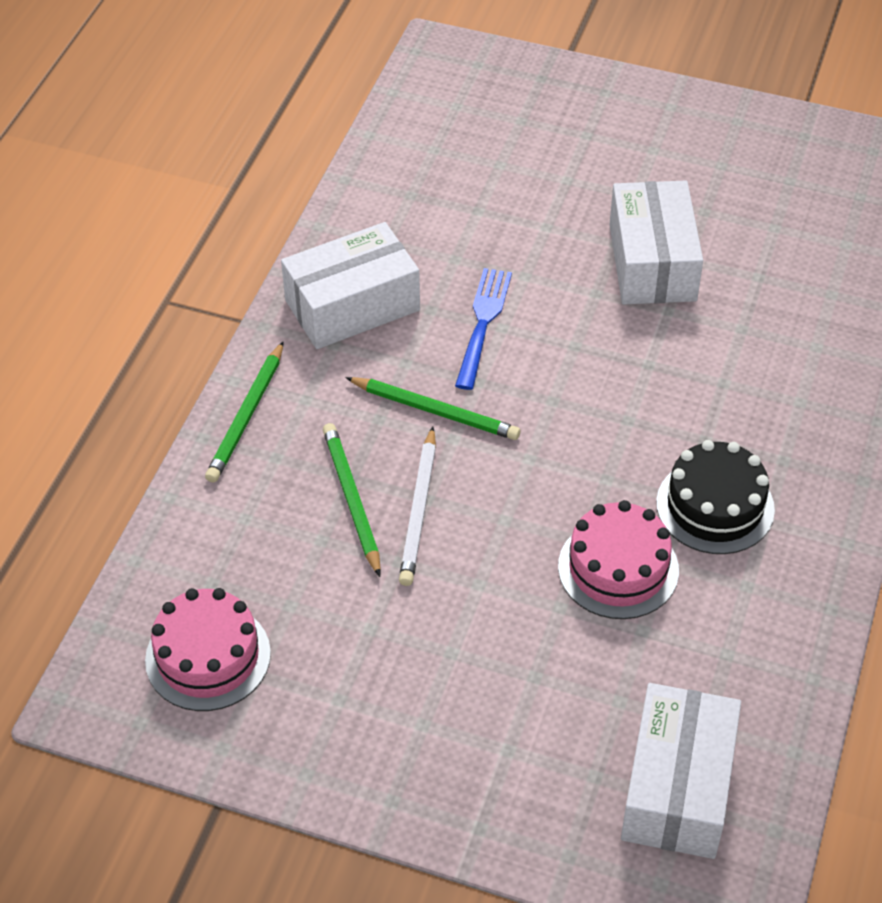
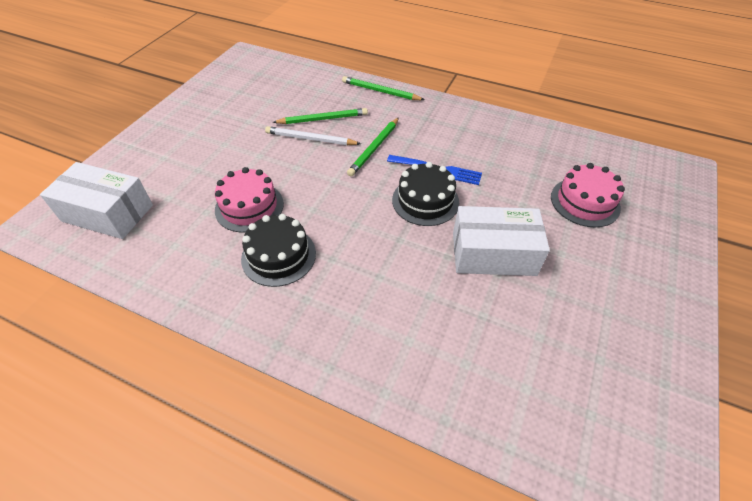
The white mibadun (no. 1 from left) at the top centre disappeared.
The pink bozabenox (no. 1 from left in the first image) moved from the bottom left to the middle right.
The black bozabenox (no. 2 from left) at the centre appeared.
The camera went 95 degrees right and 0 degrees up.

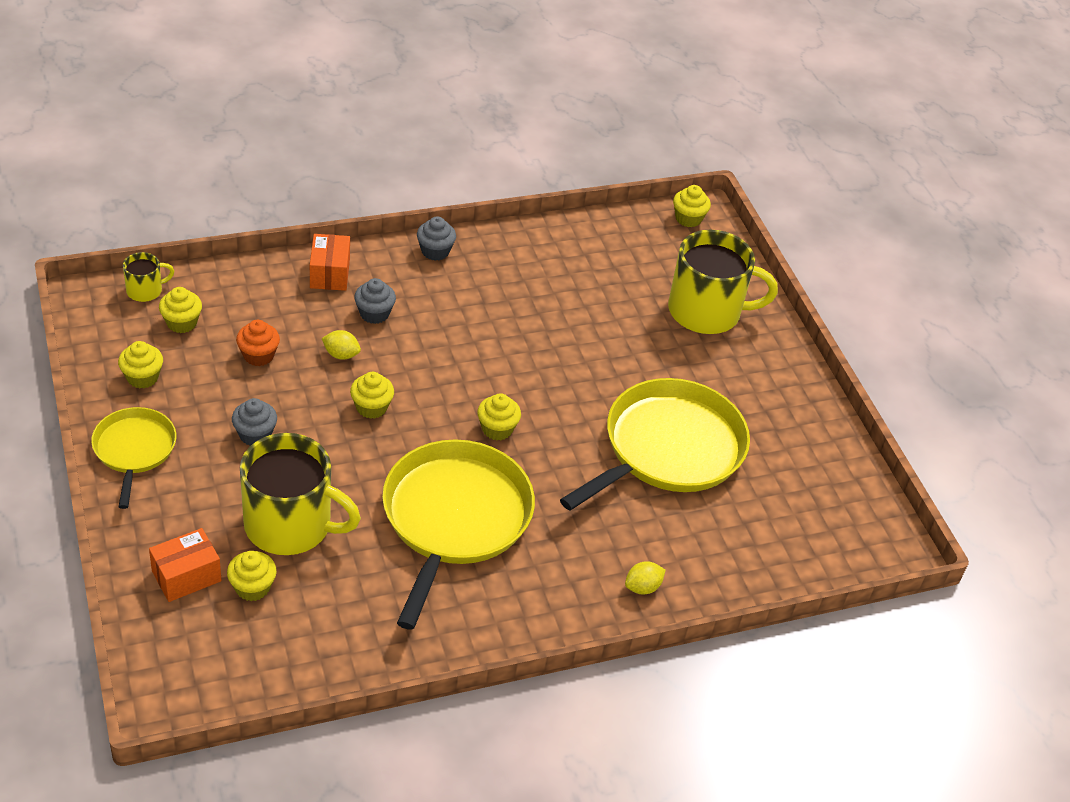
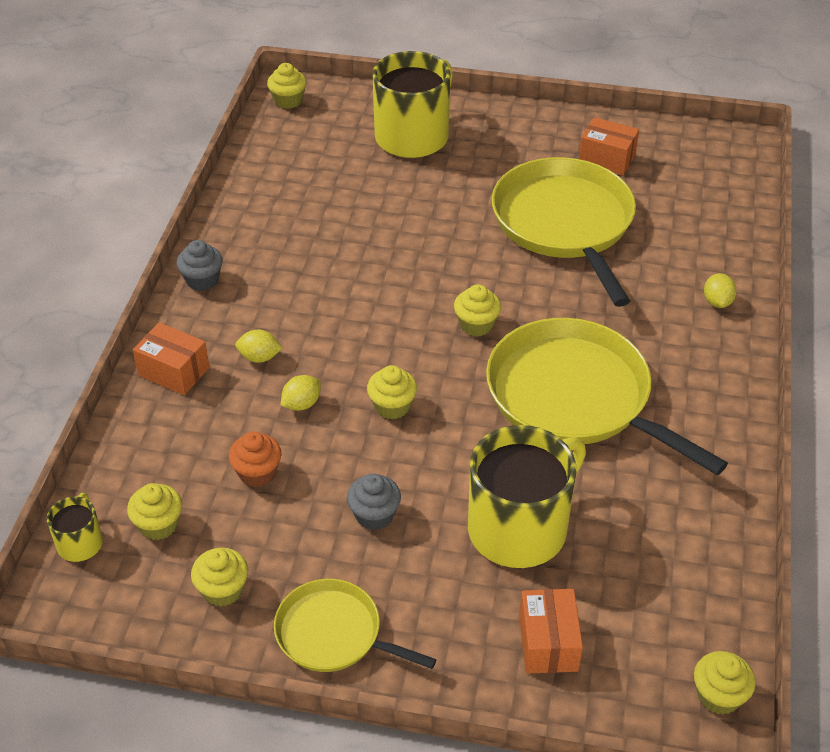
The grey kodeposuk (no. 2 from left) at the centre was replaced by the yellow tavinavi (no. 1 from left) at the middle left.
The yellow kodeposuk (no. 3 from left in the first image) moved from the bottom left to the bottom right.
The orange mibadun (no. 3 from left) at the top right appeared.
The camera went 55 degrees left and 0 degrees up.

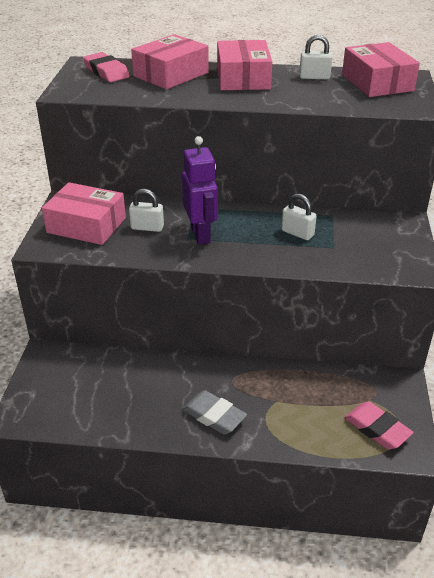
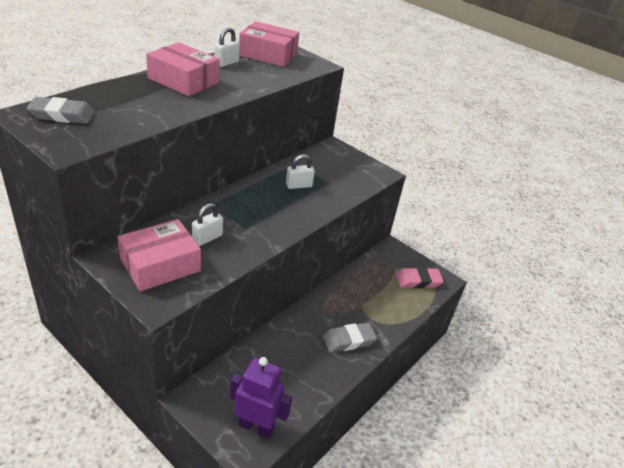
The pink mibadun (no. 2 from left) at the top centre disappeared.
The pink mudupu (no. 1 from left) at the top left became the grey mudupu (no. 1 from left) at the top left.
The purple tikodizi moved from the top centre to the bottom centre.
The camera went 60 degrees left and 0 degrees up.

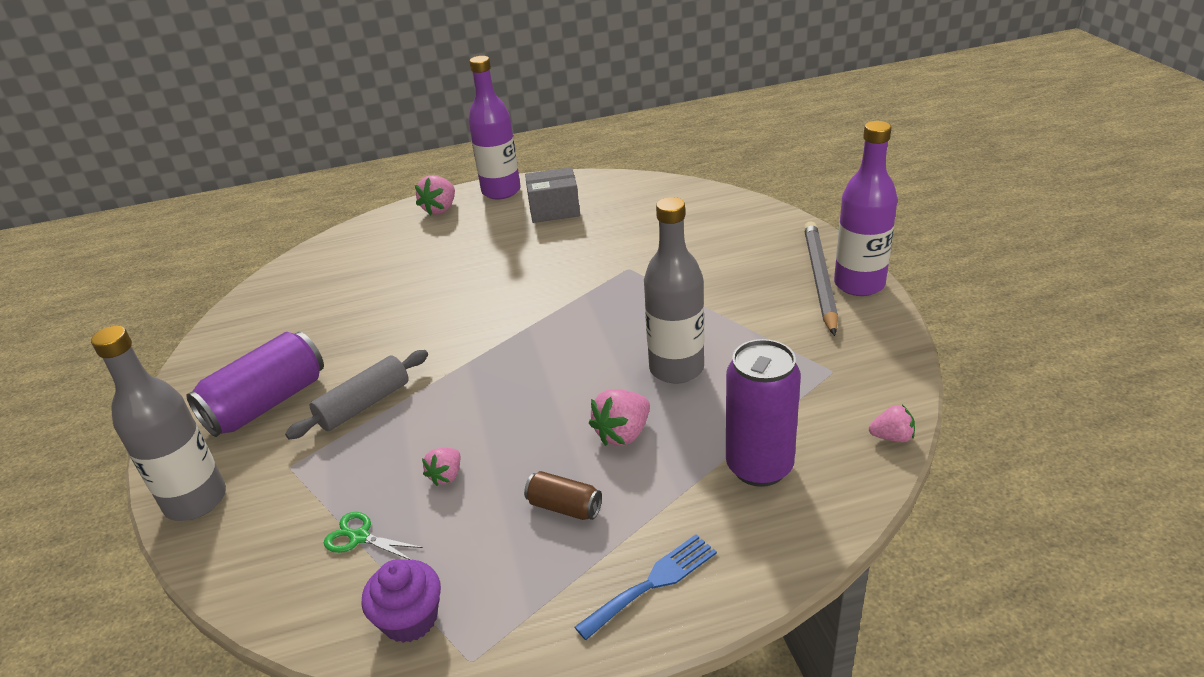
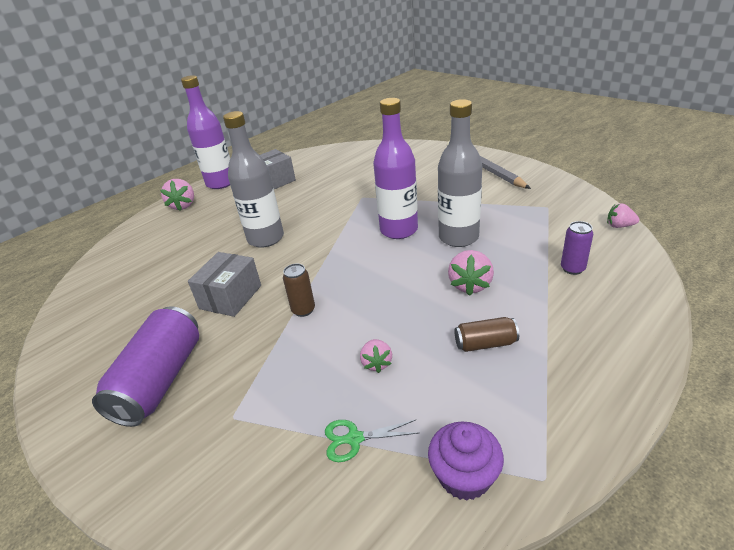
The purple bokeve (no. 2 from left) moved from the top right to the top centre.
The grey bokeve (no. 1 from left) moved from the middle left to the top centre.
The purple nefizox (no. 2 from left) at the centre changed to 0.50 times the size.
The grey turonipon at the middle left disappeared.
The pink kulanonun (no. 4 from left) at the middle right turned 135 degrees counterclockwise.
The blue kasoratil at the bottom centre disappeared.
The grey mibadun (no. 1 from left) at the middle left appeared.
The brown nefizox (no. 1 from left) at the centre appeared.
The camera went 30 degrees left and 0 degrees up.

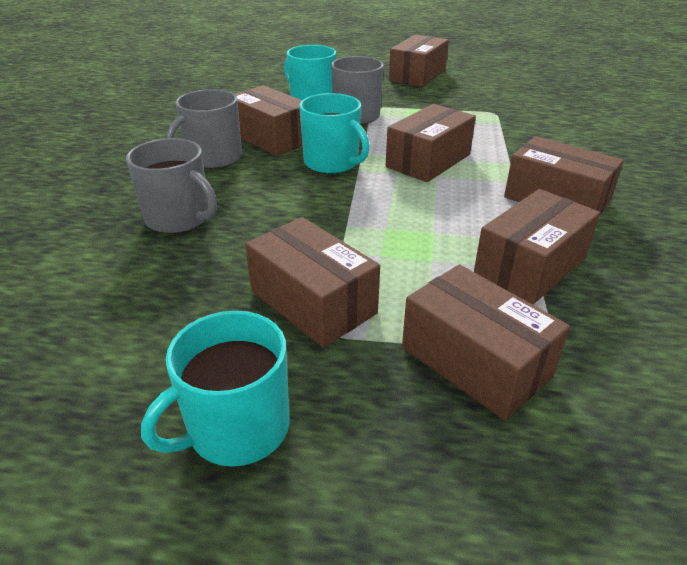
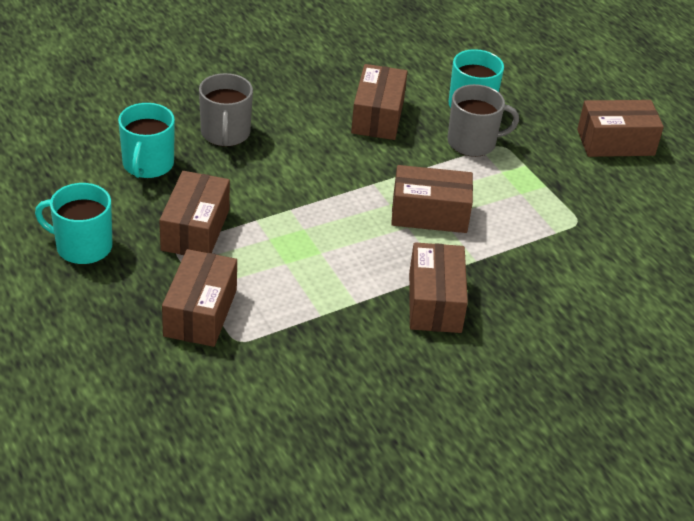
The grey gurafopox (no. 2 from left) at the top left disappeared.
The turquoise gurafopox (no. 3 from left in the first image) moved from the top centre to the top left.
The brown mibadun (no. 6 from left) at the middle right disappeared.
The camera went 50 degrees right and 5 degrees up.

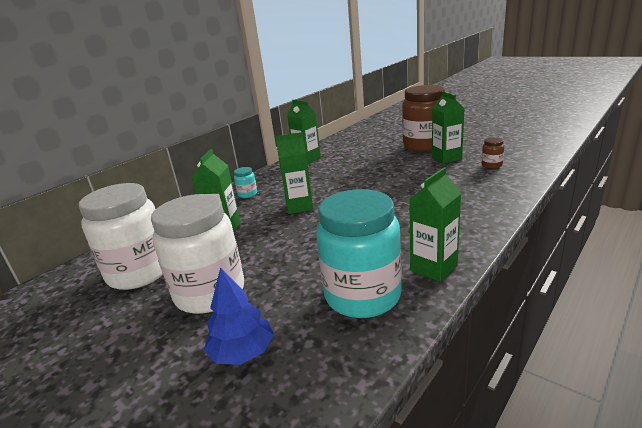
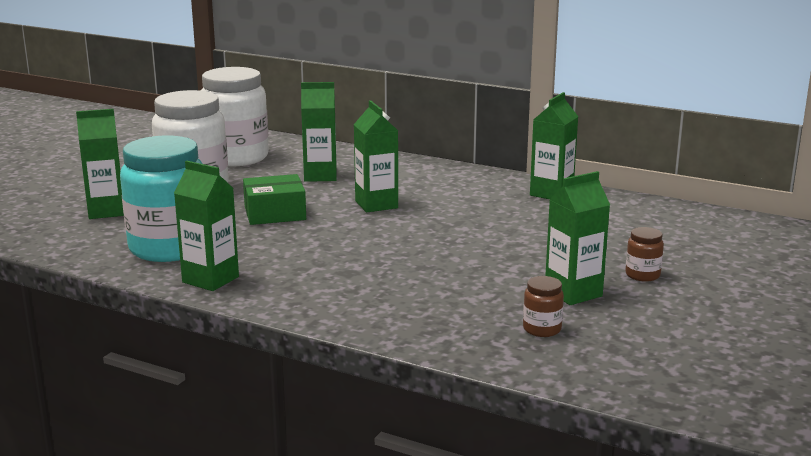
The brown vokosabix (no. 1 from left in the first image) at the top centre changed to 0.41 times the size.
The turquoise vokosabix (no. 1 from left) at the centre disappeared.
The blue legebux at the bottom centre was replaced by the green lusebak (no. 1 from left) at the middle left.
The green mibadun at the centre appeared.
The camera went 75 degrees right and 5 degrees down.

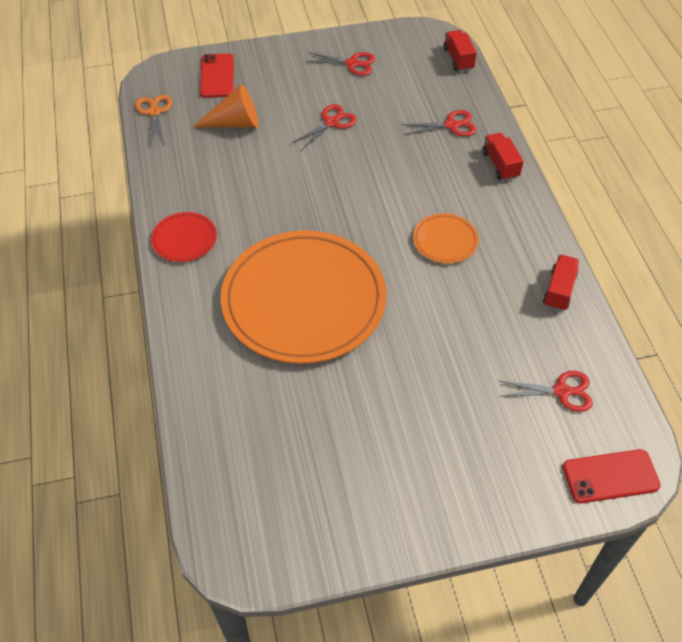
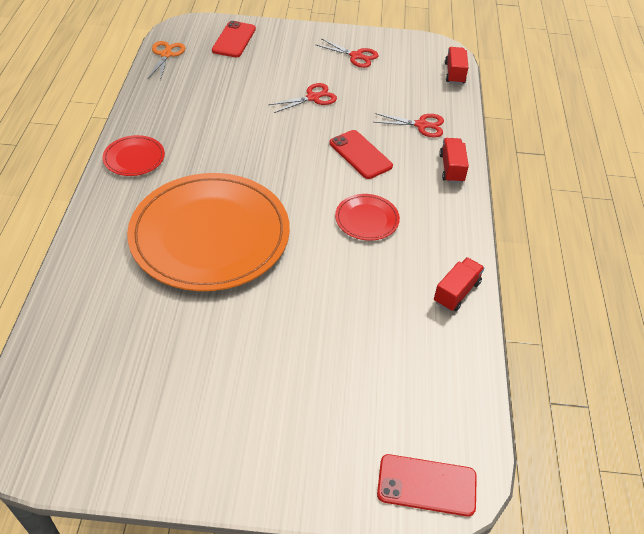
The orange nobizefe at the top left disappeared.
The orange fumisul (no. 2 from left) at the centre became the red fumisul (no. 2 from left) at the centre.
The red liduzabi (no. 4 from left) at the middle right disappeared.
The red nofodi (no. 2 from left) at the top centre appeared.
The camera went 15 degrees right and 5 degrees down.

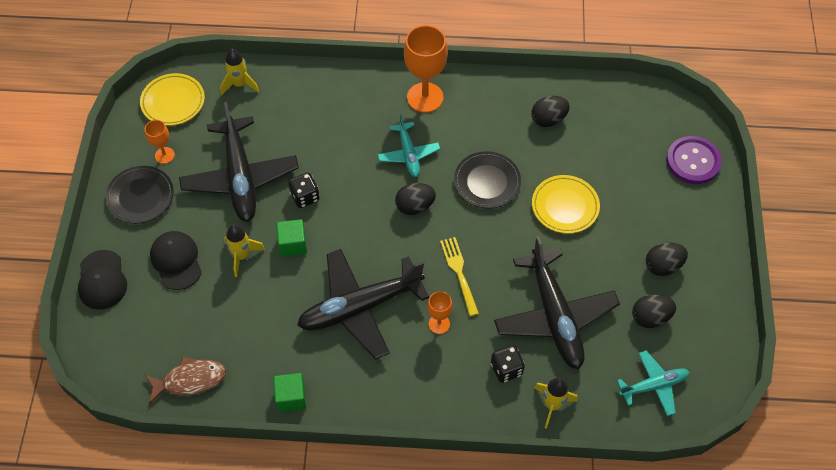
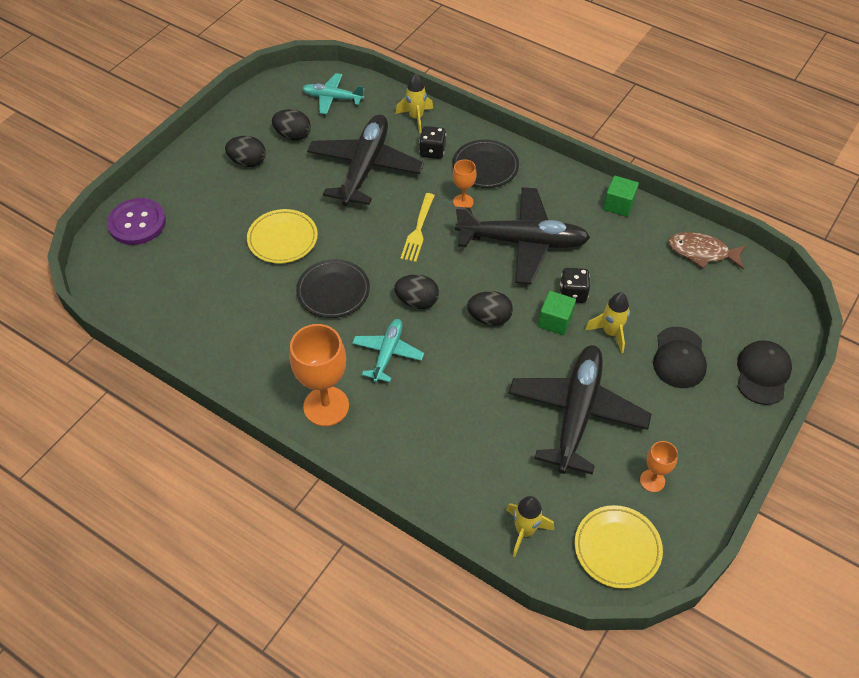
The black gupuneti (no. 2 from left in the first image) moved from the top centre to the centre.
The black fumisul (no. 1 from left in the first image) moved from the middle left to the top centre.
The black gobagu (no. 1 from left in the first image) moved from the centre to the middle right.
The camera went 150 degrees left and 5 degrees down.

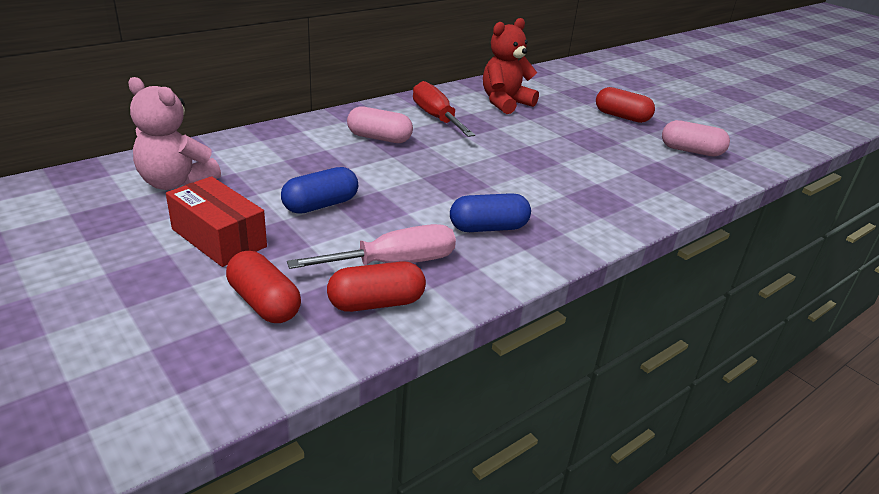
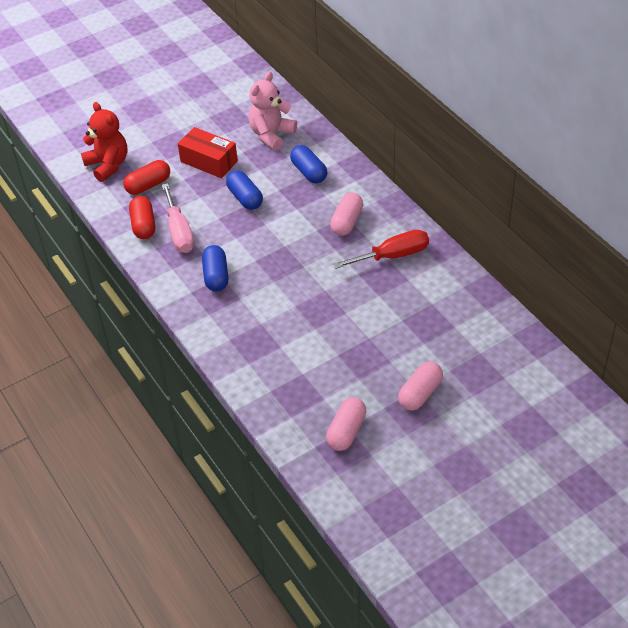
The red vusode moved from the top centre to the top left.
The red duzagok (no. 3 from left) at the top right became the pink duzagok (no. 3 from left) at the middle right.
The red mibadun at the middle left turned 75 degrees clockwise.
The blue duzagok (no. 3 from left) at the top centre appeared.
The camera went 100 degrees right and 15 degrees up.

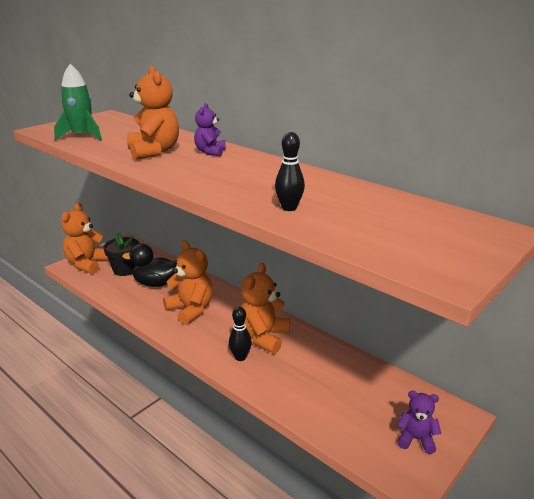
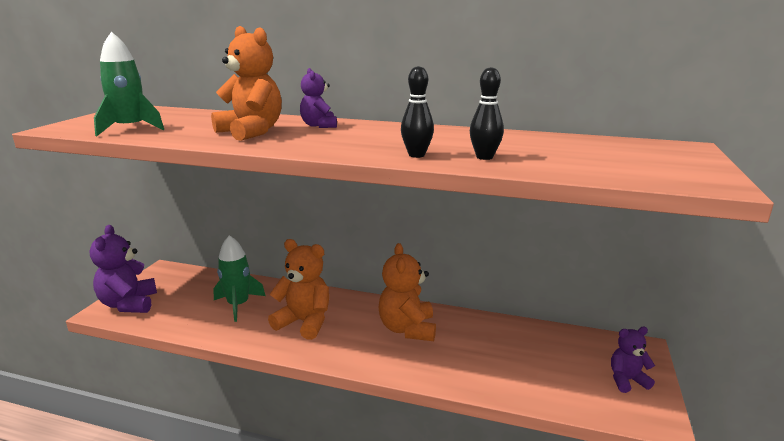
The orange vusode (no. 1 from left) at the middle left became the purple vusode (no. 1 from left) at the middle left.
The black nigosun at the middle left disappeared.
The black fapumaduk at the middle left was replaced by the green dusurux (no. 2 from left) at the middle left.
The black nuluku (no. 1 from left) moved from the bottom centre to the top centre.
The camera went 25 degrees left and 5 degrees down.

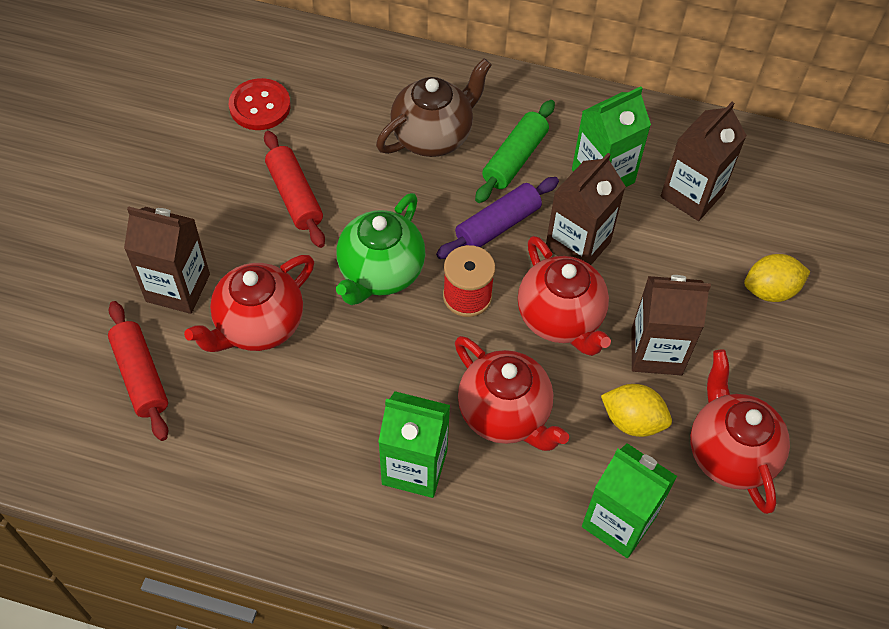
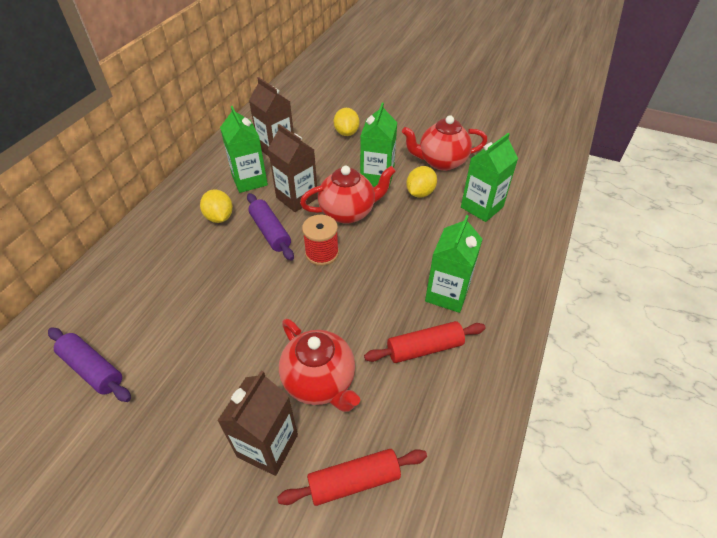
The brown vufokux at the top centre disappeared.
The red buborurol at the top left was replaced by the purple turonipon (no. 1 from left) at the bottom left.
The green turonipon at the top centre was replaced by the yellow tavinavi (no. 1 from left) at the middle left.
The red turonipon (no. 2 from left) moved from the top left to the centre.
The green vufokux at the centre disappeared.
The brown lusebak (no. 3 from left) at the middle right became the green lusebak (no. 2 from left) at the top centre.
The red vufokux (no. 2 from left) at the centre disappeared.
The camera went 80 degrees left and 10 degrees down.

